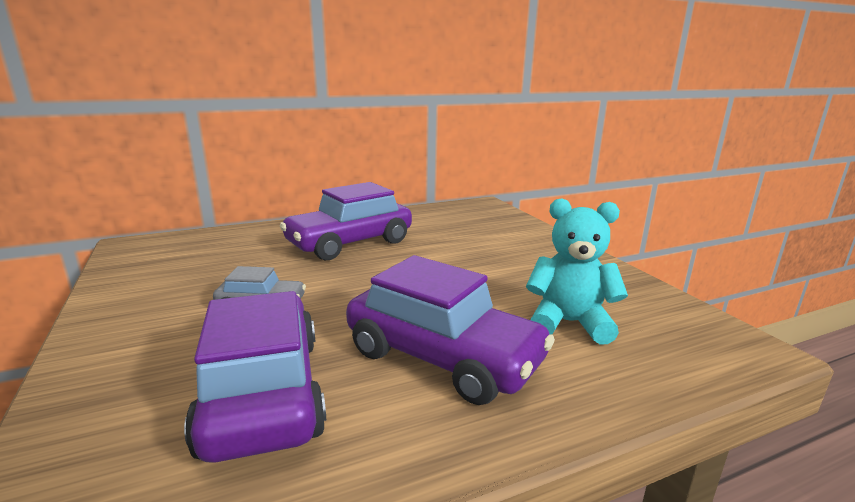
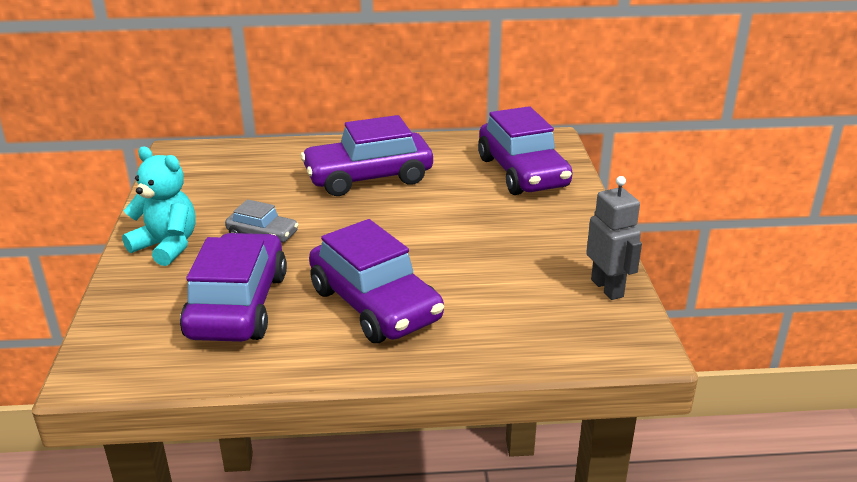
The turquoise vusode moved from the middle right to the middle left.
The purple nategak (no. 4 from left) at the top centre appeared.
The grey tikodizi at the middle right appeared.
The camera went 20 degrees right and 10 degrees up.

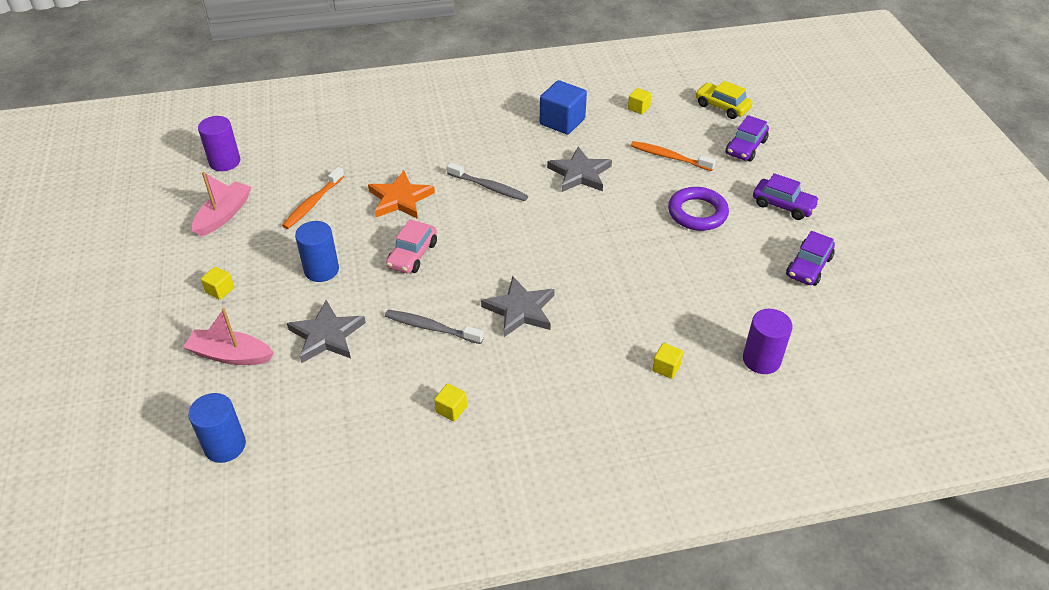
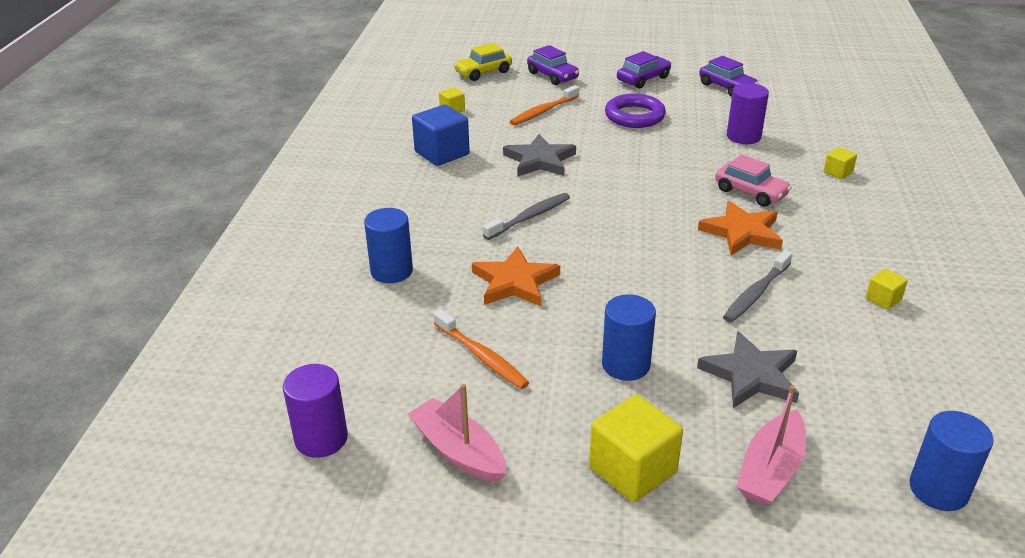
The pink nategak moved from the centre to the top right.
The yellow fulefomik (no. 1 from left in the first image) at the middle left changed to 2.00 times the size.
The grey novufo (no. 2 from left) at the centre became the orange novufo (no. 2 from left) at the middle right.
The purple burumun (no. 2 from left) moved from the middle right to the top right.
The blue burumun (no. 1 from left) at the centre appeared.
The camera went 70 degrees left and 10 degrees down.

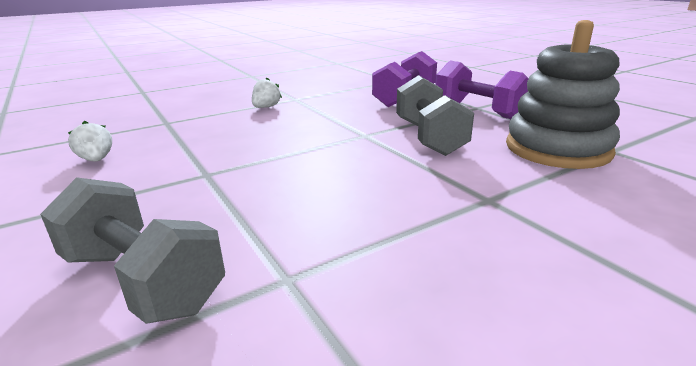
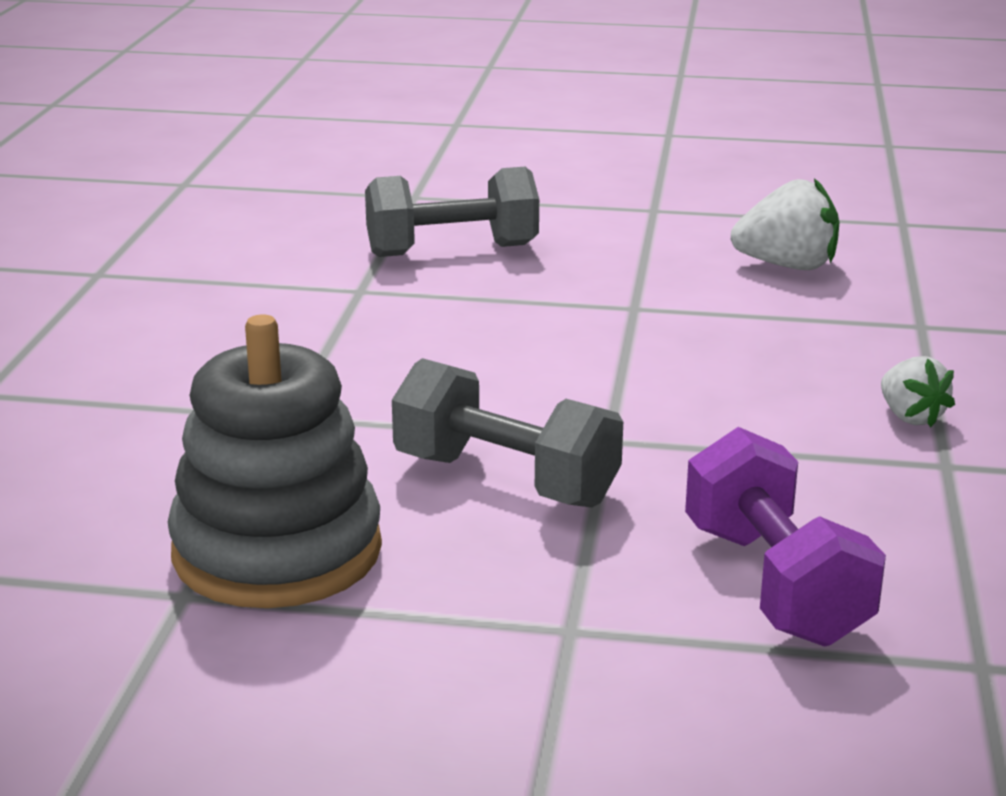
The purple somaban (no. 2 from left) at the top right disappeared.
The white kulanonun (no. 1 from left) at the middle left changed to 1.59 times the size.
The camera went 130 degrees right and 0 degrees up.

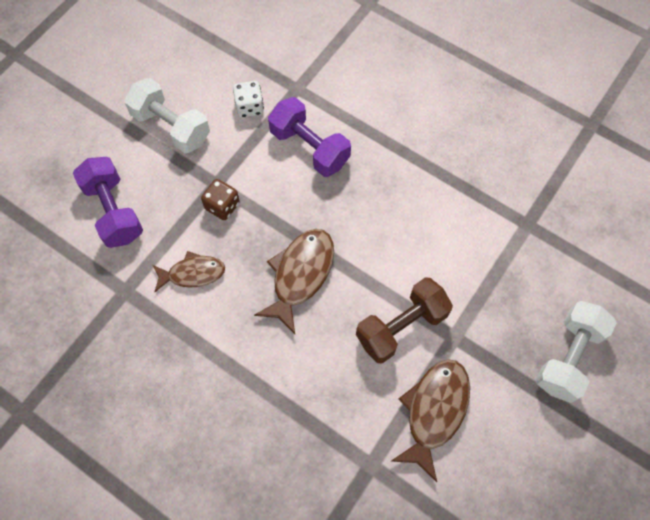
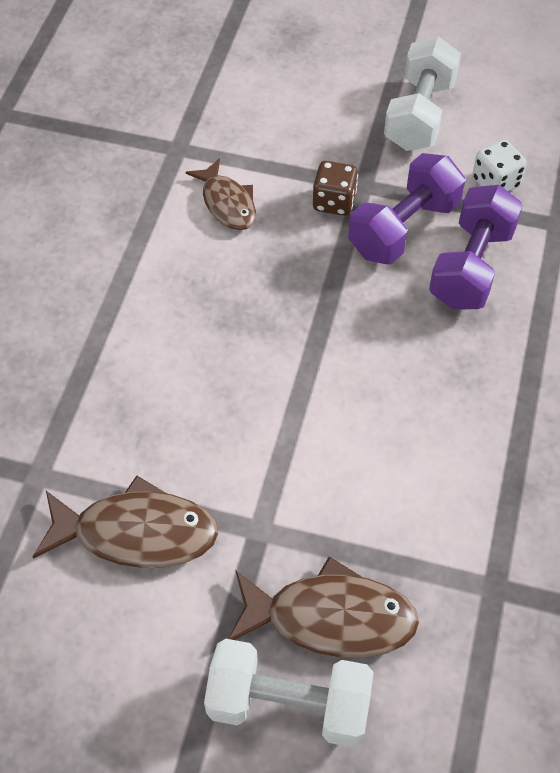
The purple somaban (no. 1 from left) moved from the middle left to the top right.
The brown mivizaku (no. 2 from left in the first image) moved from the centre to the bottom centre.
The brown somaban at the centre disappeared.
The camera went 70 degrees right and 10 degrees down.

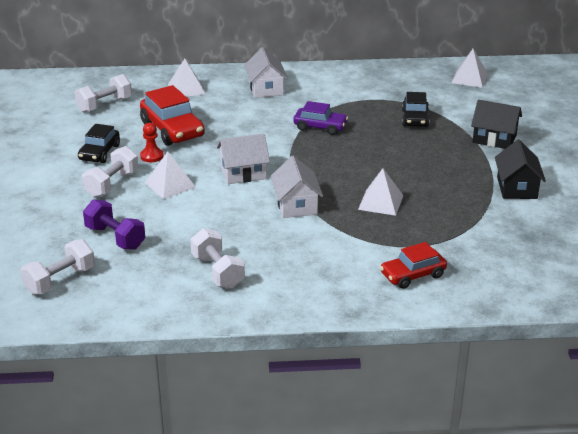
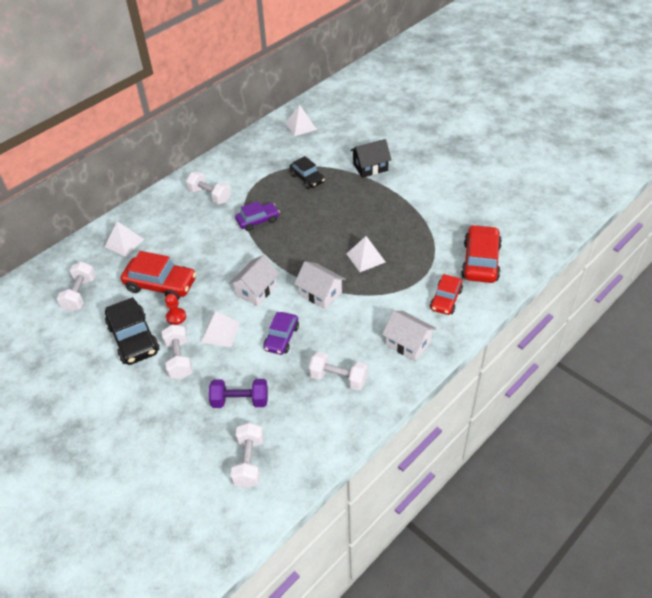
The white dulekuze (no. 2 from left in the first image) moved from the top centre to the centre.
The black nategak (no. 1 from left) at the top left changed to 1.57 times the size.
The black dulekuze (no. 2 from left) at the middle right disappeared.
The white somaban (no. 3 from left) at the top left appeared.
The red nategak (no. 3 from left) at the middle right appeared.
The purple nategak (no. 2 from left) at the centre appeared.
The camera went 40 degrees left and 15 degrees up.

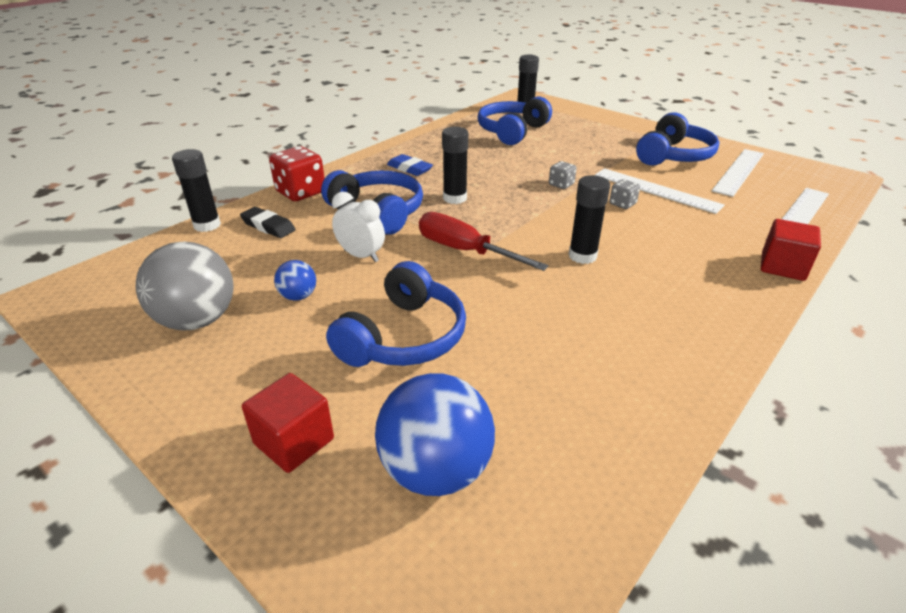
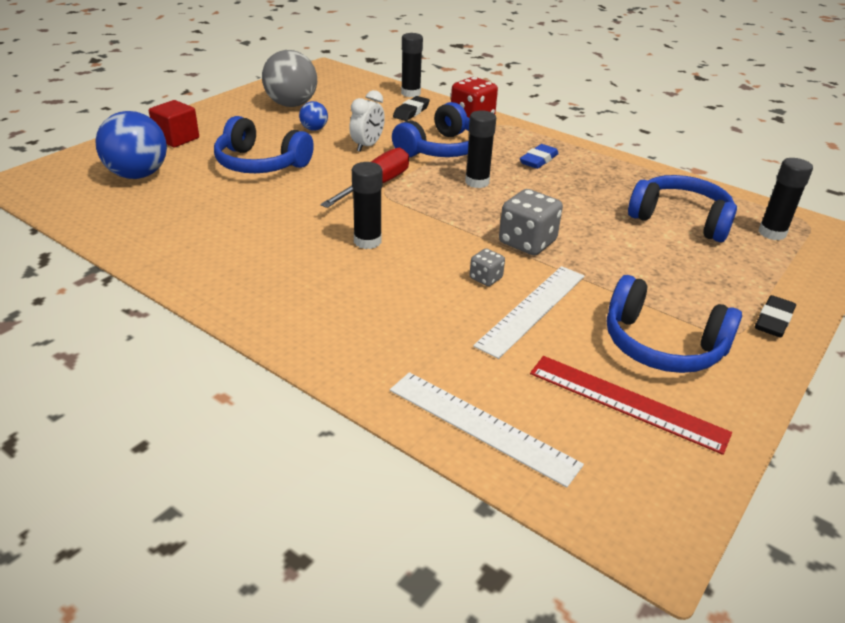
The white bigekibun (no. 2 from left) at the top right became the red bigekibun at the middle right.
The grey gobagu (no. 1 from left in the first image) at the top centre changed to 1.90 times the size.
The red fulefomik (no. 2 from left) at the middle right disappeared.
The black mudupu (no. 2 from left) at the middle right appeared.
The camera went 85 degrees right and 0 degrees up.

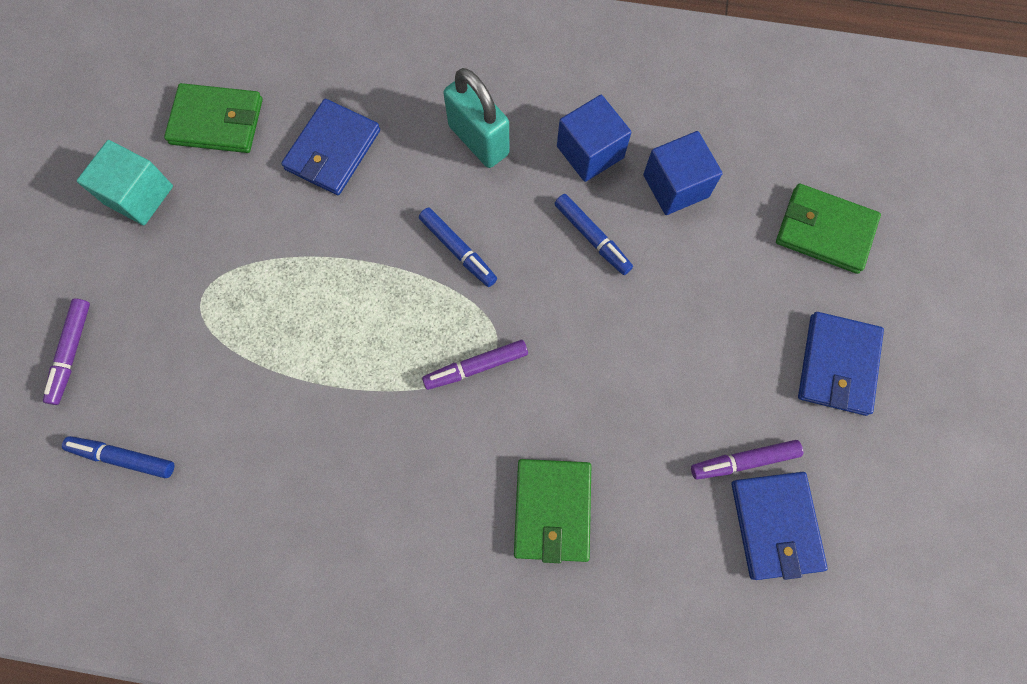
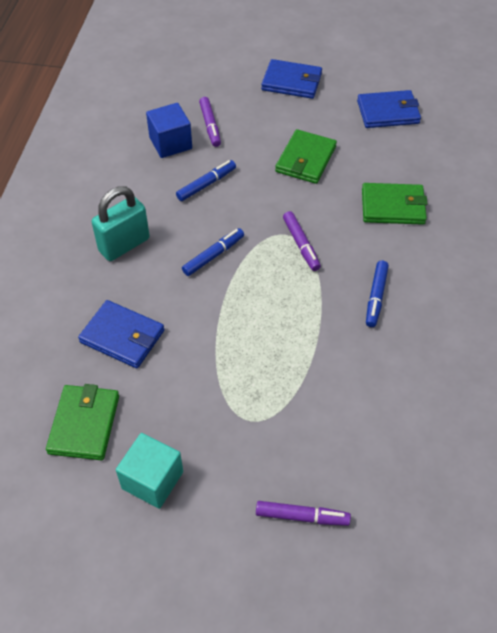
The blue fulefomik (no. 1 from left) at the top centre disappeared.
The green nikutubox (no. 3 from left in the first image) moved from the middle right to the top centre.
The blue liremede (no. 1 from left in the first image) moved from the bottom left to the middle right.
The purple liremede (no. 3 from left in the first image) moved from the bottom right to the top centre.
The camera went 90 degrees left and 20 degrees down.

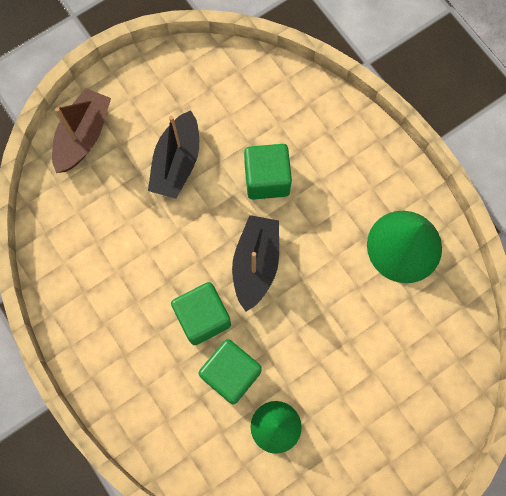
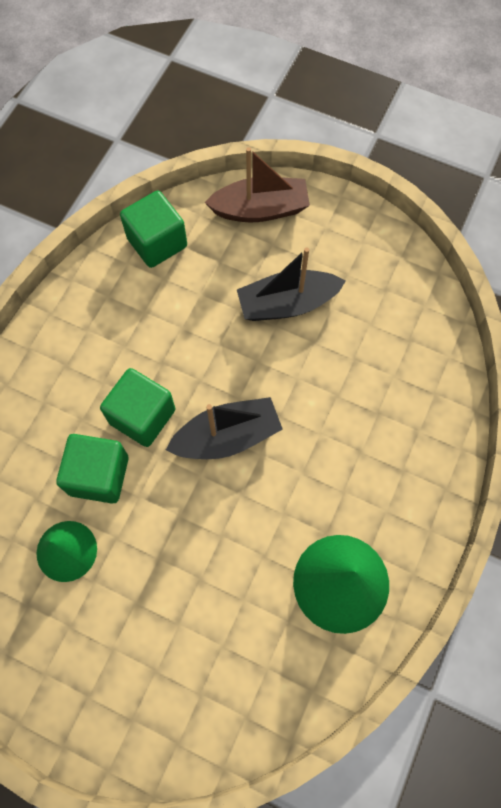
The green fulefomik (no. 3 from left) moved from the centre to the top left.
The camera went 60 degrees right and 5 degrees down.

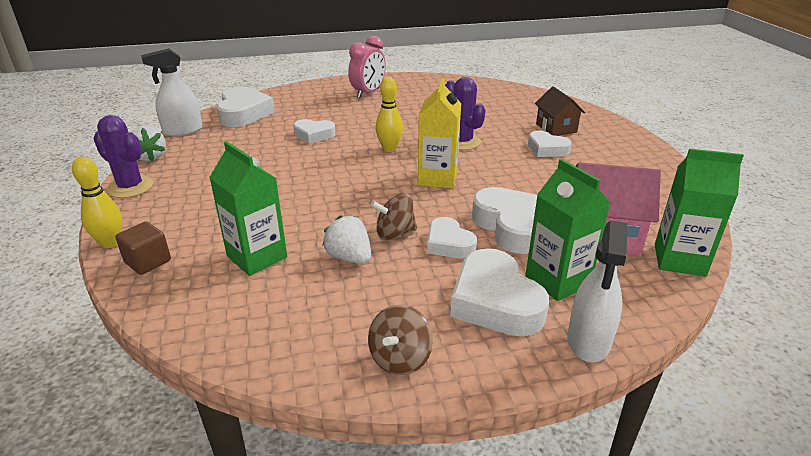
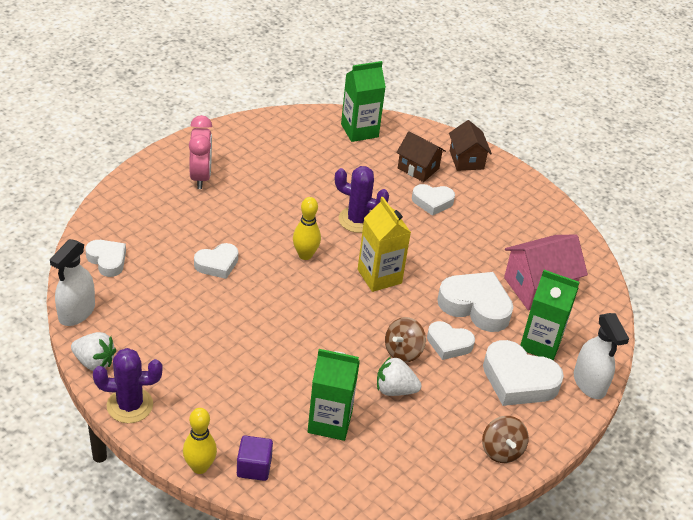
The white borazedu (no. 1 from left) at the top left changed to 0.61 times the size.
The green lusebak (no. 3 from left in the first image) moved from the middle right to the top centre.
The brown fulefomik at the middle left became the purple fulefomik at the bottom centre.
The brown dulekuze (no. 2 from left) at the top right appeared.
The camera went 40 degrees left and 10 degrees up.

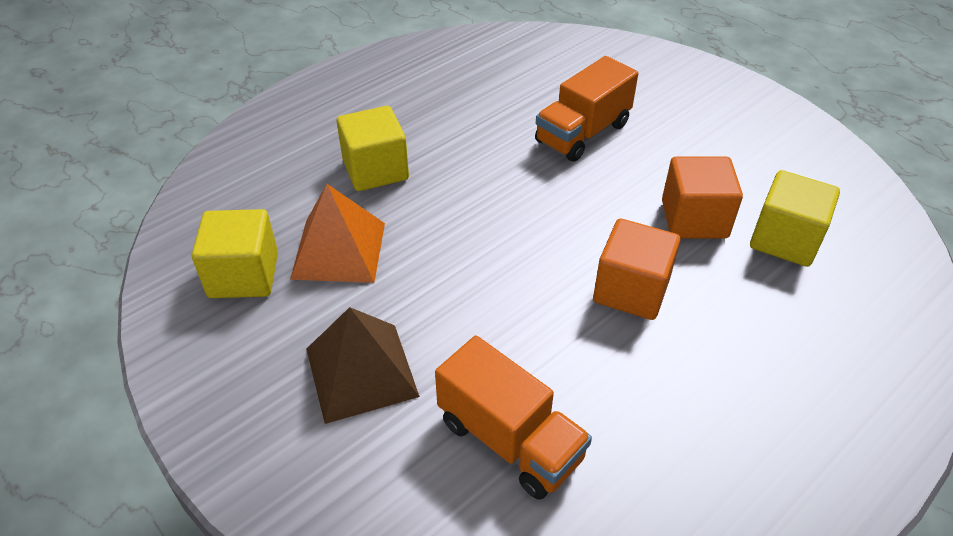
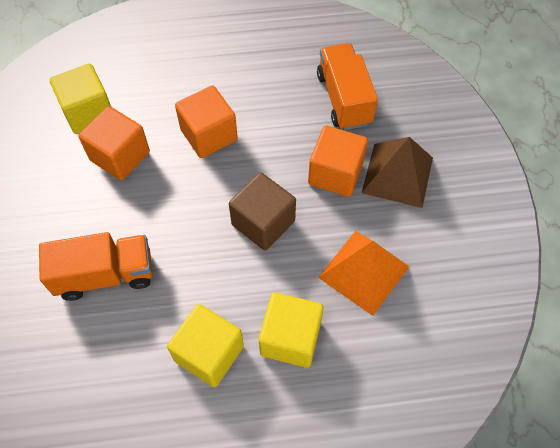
The yellow fulefomik (no. 1 from left in the first image) moved from the middle left to the bottom centre.
The orange fulefomik (no. 3 from left) at the centre appeared.
The brown fulefomik at the centre appeared.
The camera went 145 degrees left and 15 degrees up.

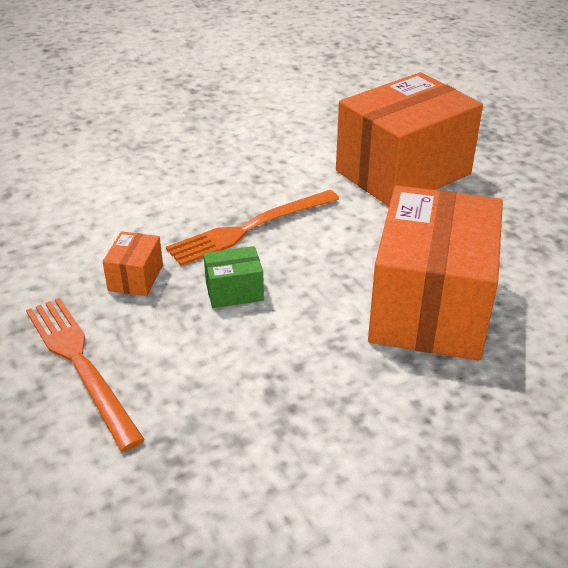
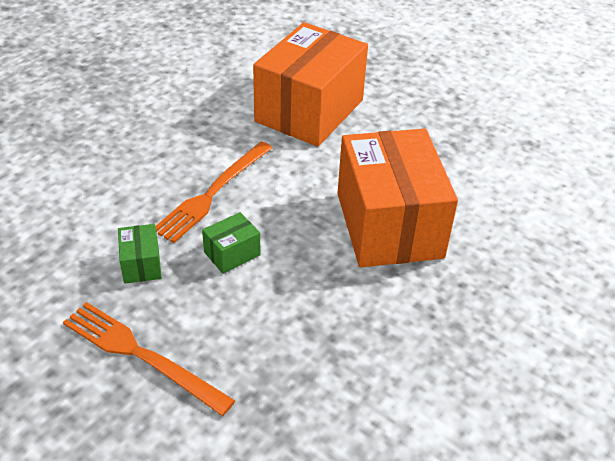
The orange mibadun (no. 1 from left) at the middle left became the green mibadun (no. 1 from left) at the middle left.
The camera went 25 degrees left and 5 degrees up.

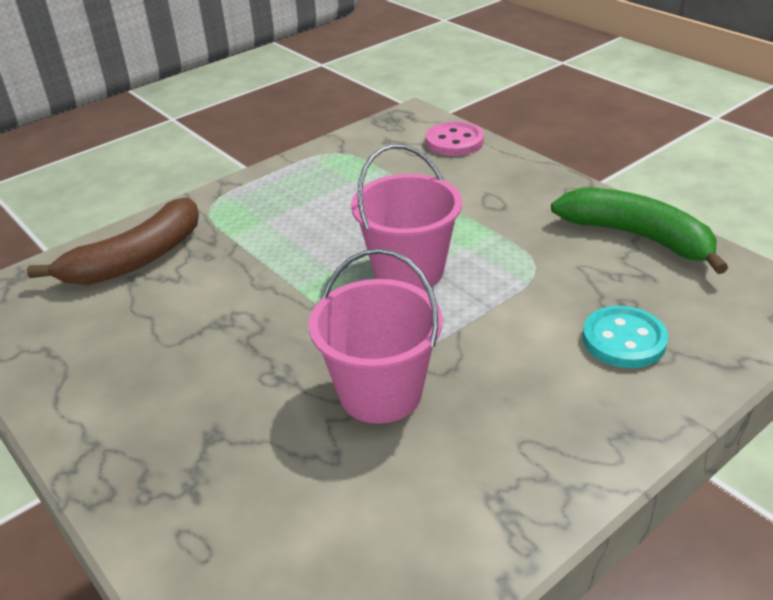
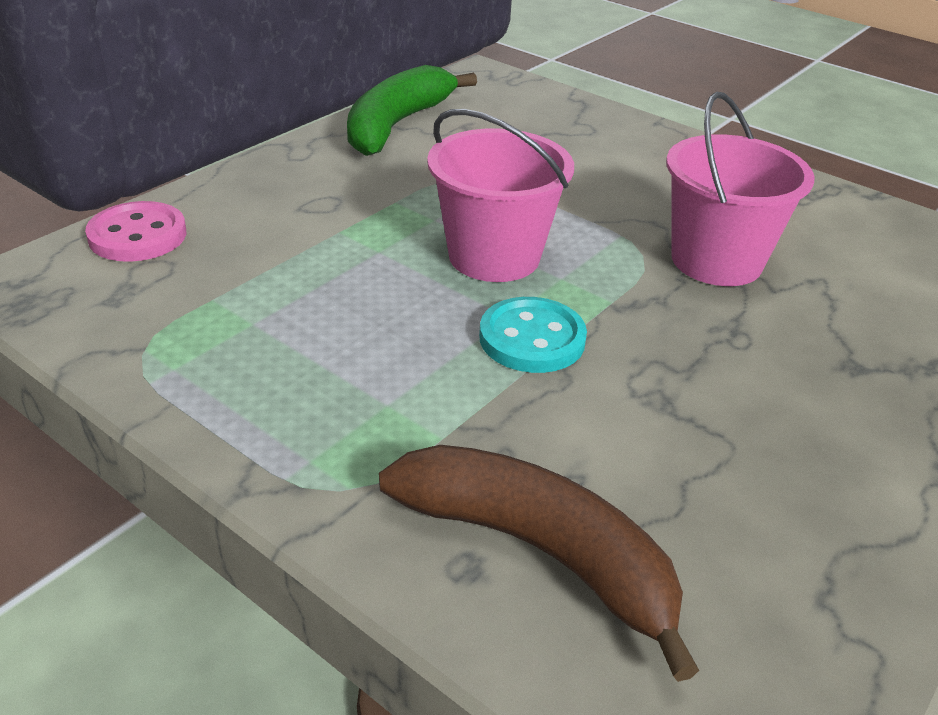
The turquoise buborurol moved from the middle right to the centre.
The camera went 105 degrees left and 0 degrees up.

